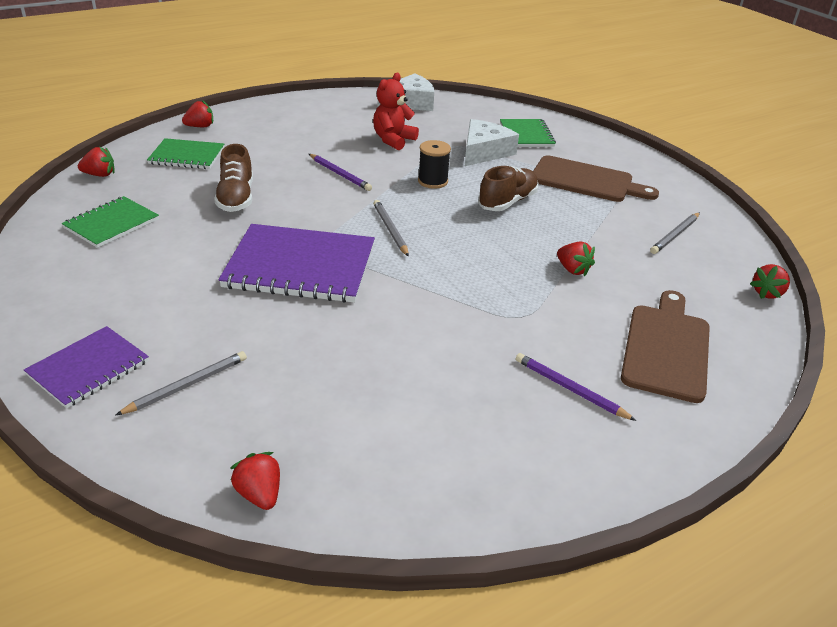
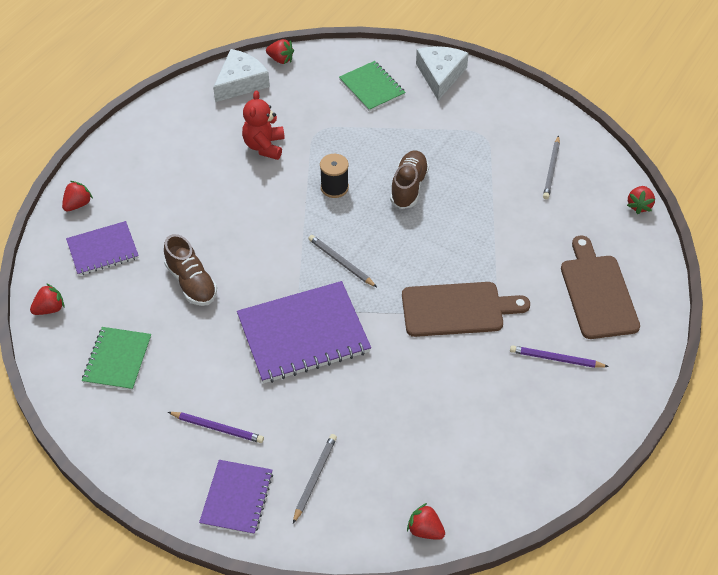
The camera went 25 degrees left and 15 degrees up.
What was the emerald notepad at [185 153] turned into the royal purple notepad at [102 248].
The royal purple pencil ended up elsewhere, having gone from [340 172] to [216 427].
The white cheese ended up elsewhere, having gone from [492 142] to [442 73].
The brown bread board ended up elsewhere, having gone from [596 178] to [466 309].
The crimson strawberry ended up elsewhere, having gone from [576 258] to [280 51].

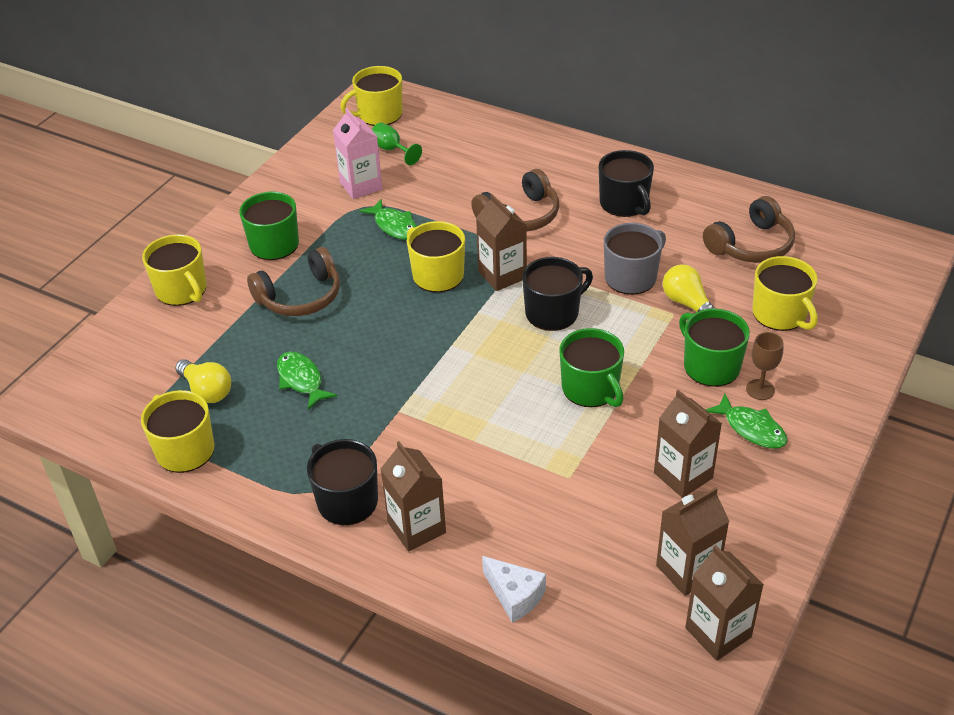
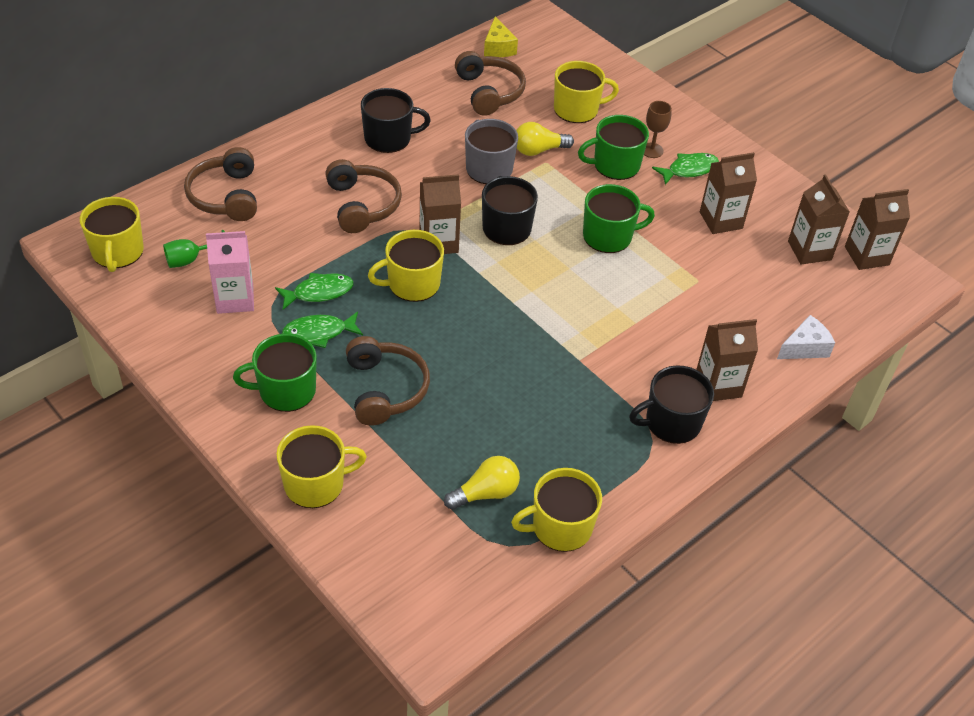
The camera went 75 degrees left and 5 degrees up.
The emerald fish figure ended up elsewhere, having gone from [307 381] to [322 330].
The second view gained the brown headset at [220 184].
The second view gained the golden cheese at [501 37].

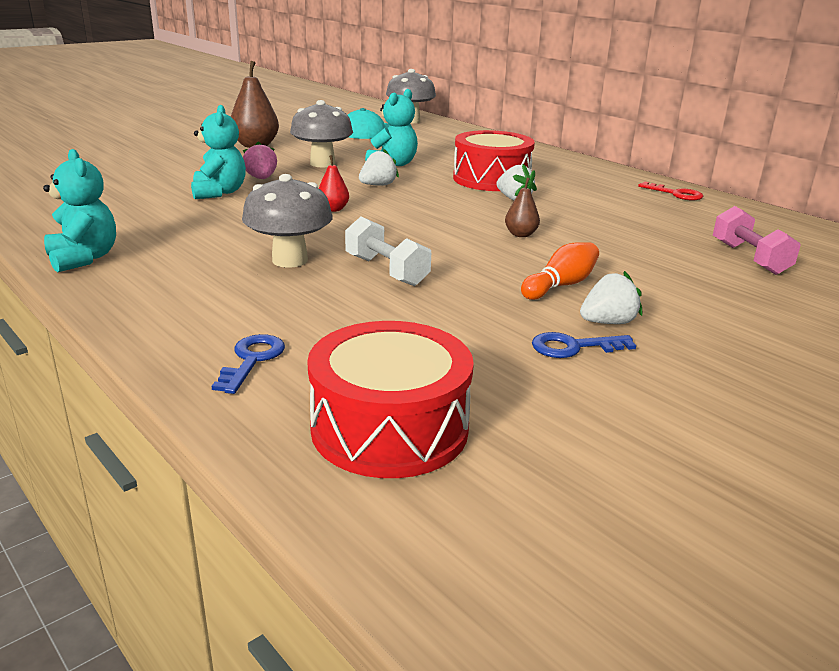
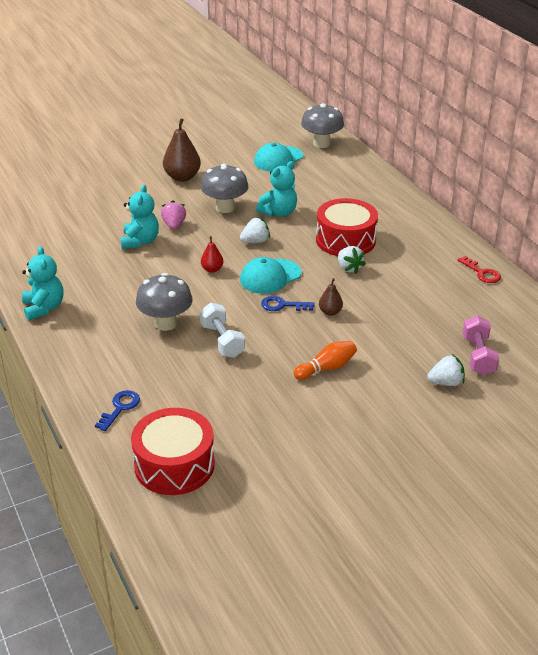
The camera went 15 degrees right and 10 degrees up.
The royal blue door key ended up elsewhere, having gone from [584 345] to [287 303].
The white strawberry ended up elsewhere, having gone from [611 297] to [446 370].
The second view gained the turquoise cap at [270 275].

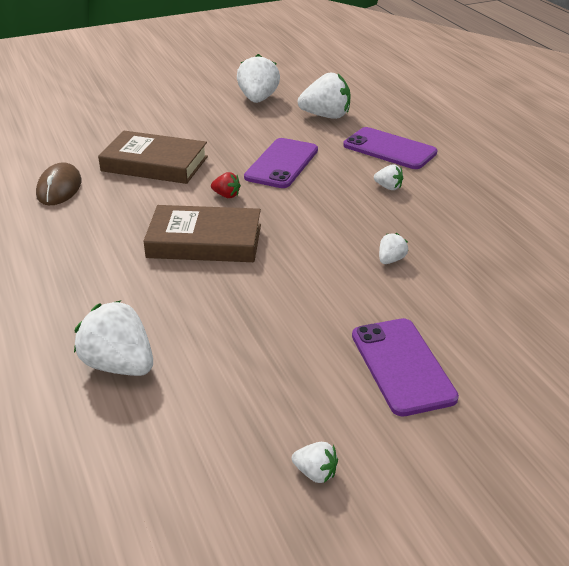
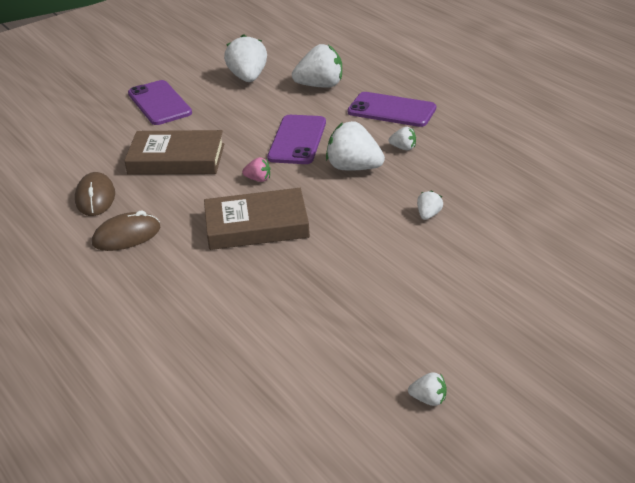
The camera went 10 degrees left and 0 degrees up.
The white strawberry ended up elsewhere, having gone from [113 338] to [355 146].
What was the crimson strawberry at [226 185] turned into the rose-pink strawberry at [256 169].
The royal purple smartphone ended up elsewhere, having gone from [405 367] to [160 102].
The second view gained the brown computer mouse at [126 231].

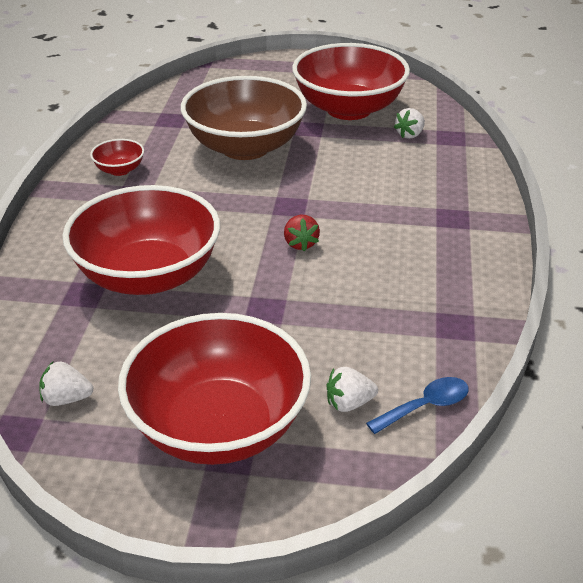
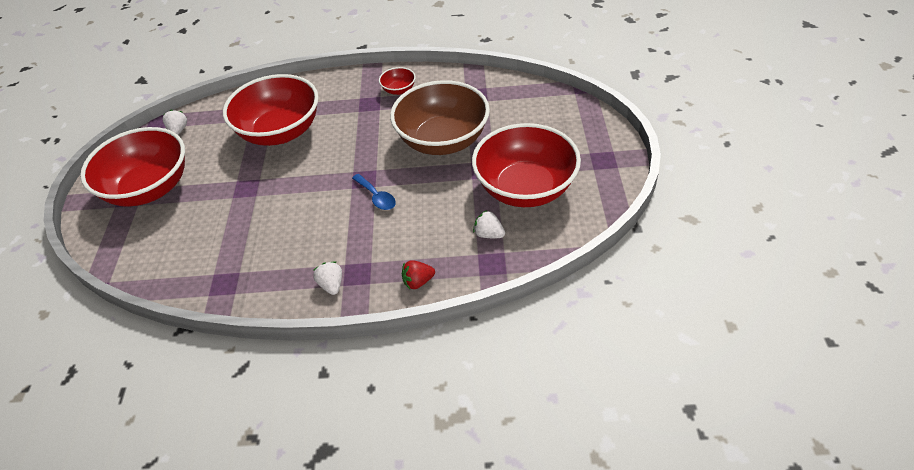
The camera went 85 degrees right and 10 degrees up.
The crimson strawberry ended up elsewhere, having gone from [302 233] to [418 274].
The white strawberry ended up elsewhere, having gone from [352 389] to [327 278].
The royal blue tablespoon ended up elsewhere, having gone from [417 405] to [374 192].

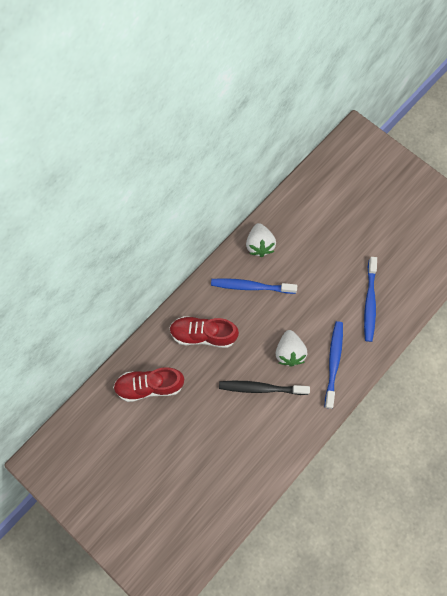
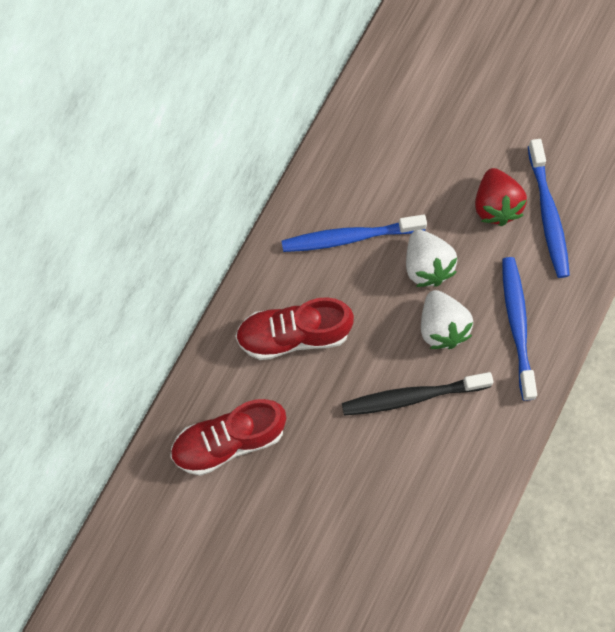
The camera went 15 degrees left and 0 degrees up.
The white strawberry ended up elsewhere, having gone from [261 240] to [431 258].
The second view gained the crimson strawberry at [501 197].

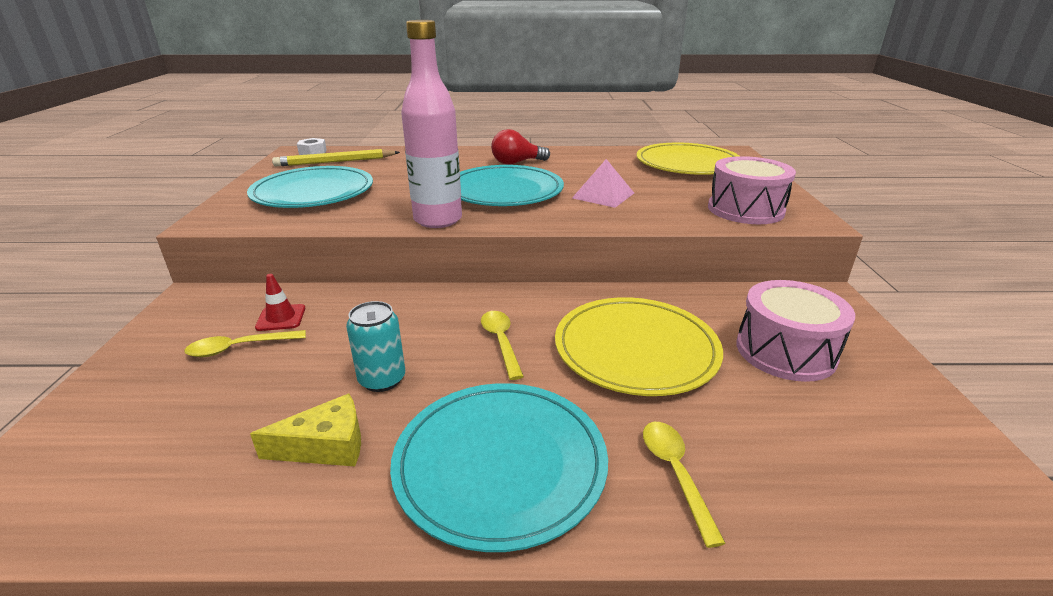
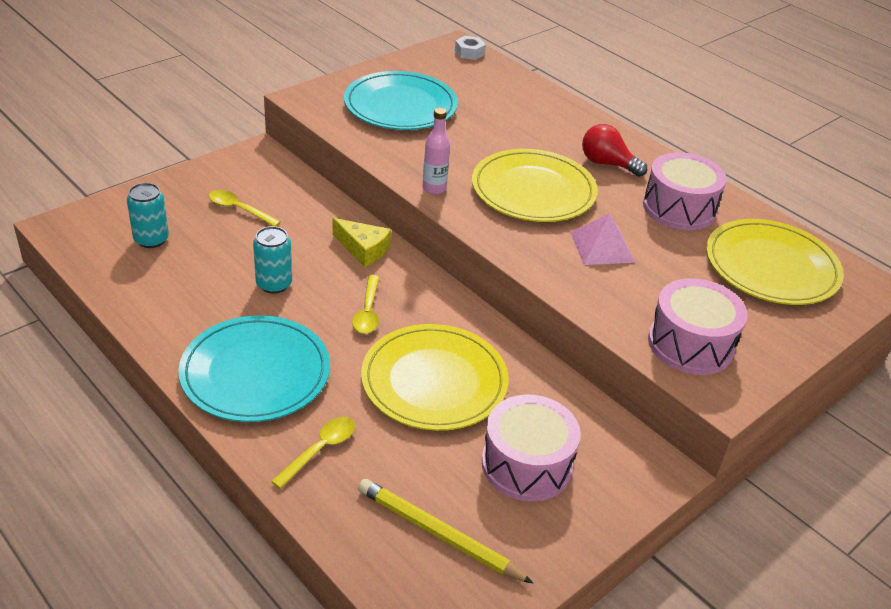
The camera went 45 degrees right and 10 degrees up.
The golden cheese ended up elsewhere, having gone from [305 429] to [362 242].
The second view lost the crimson traffic cone at [280 302].
The golden pencil ended up elsewhere, having gone from [336 157] to [445 531].
The size of the rose-pink flask at [431 124] changed by a factor of 0.52.
What was the turquoise dinner plate at [512 185] turned into the golden dinner plate at [535 185].
The golden tablespoon at [502 345] ended up facing another way, 150 degrees clockwise from before.
The second view gained the turquoise tin at [148 215].
The second view gained the rose-pink snare drum at [685 191].

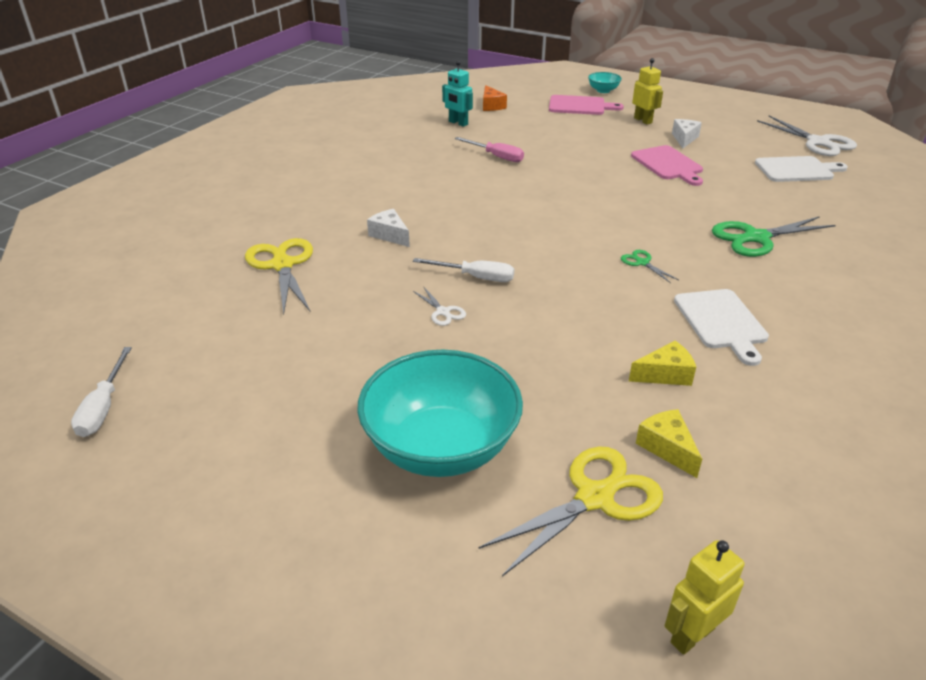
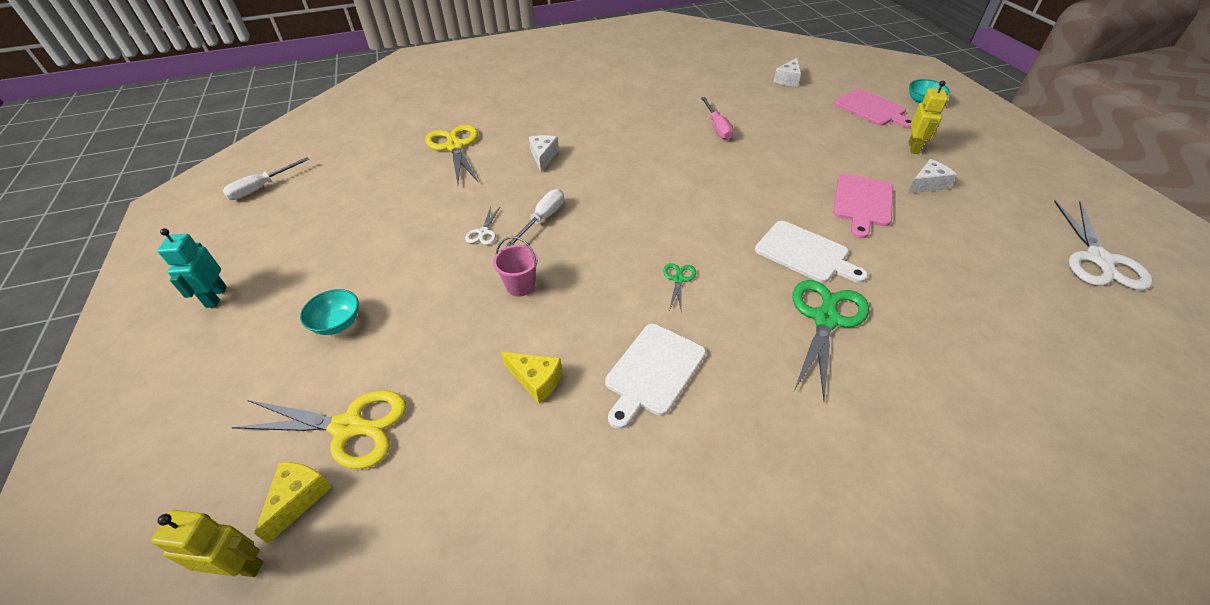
The camera went 45 degrees right and 10 degrees up.
The golden pair of scissors at [279 276] ended up facing another way, 45 degrees counterclockwise from before.
The size of the turquoise serving bowl at [440 413] changed by a factor of 0.44.
The white screwdriver at [463 270] ended up facing another way, 120 degrees counterclockwise from before.
The turquoise robot figure ended up elsewhere, having gone from [457 93] to [192 268].
What was the orange cheese at [495 98] turned into the white cheese at [787 72].
The golden cheese ended up elsewhere, having gone from [669 443] to [293 503].
The emerald pair of scissors at [774 236] ended up facing another way, 90 degrees clockwise from before.
The white bread board ended up elsewhere, having gone from [801 169] to [811 252].
The second view gained the rose-pink bucket at [515 266].

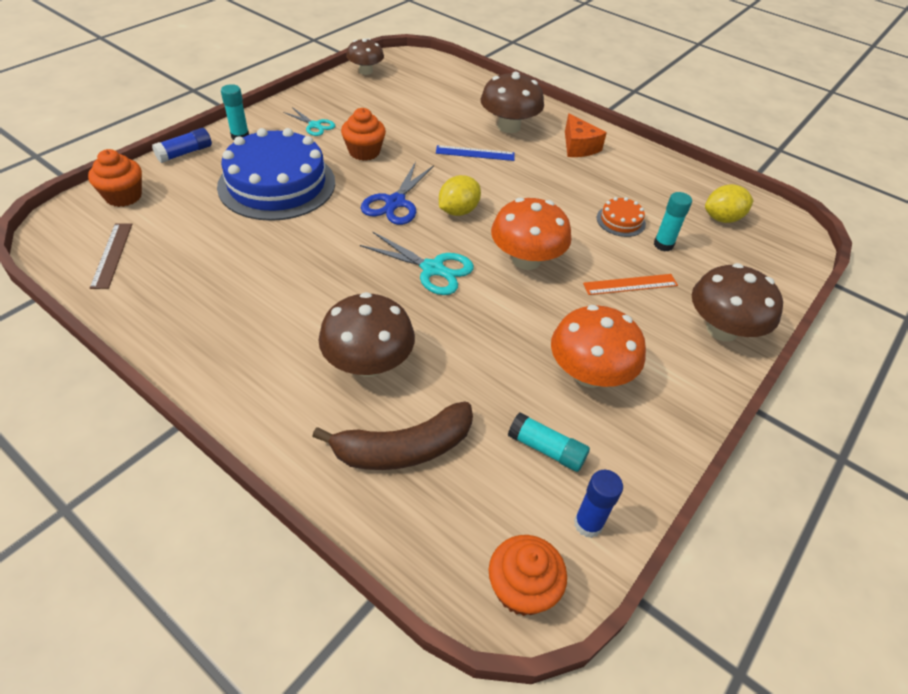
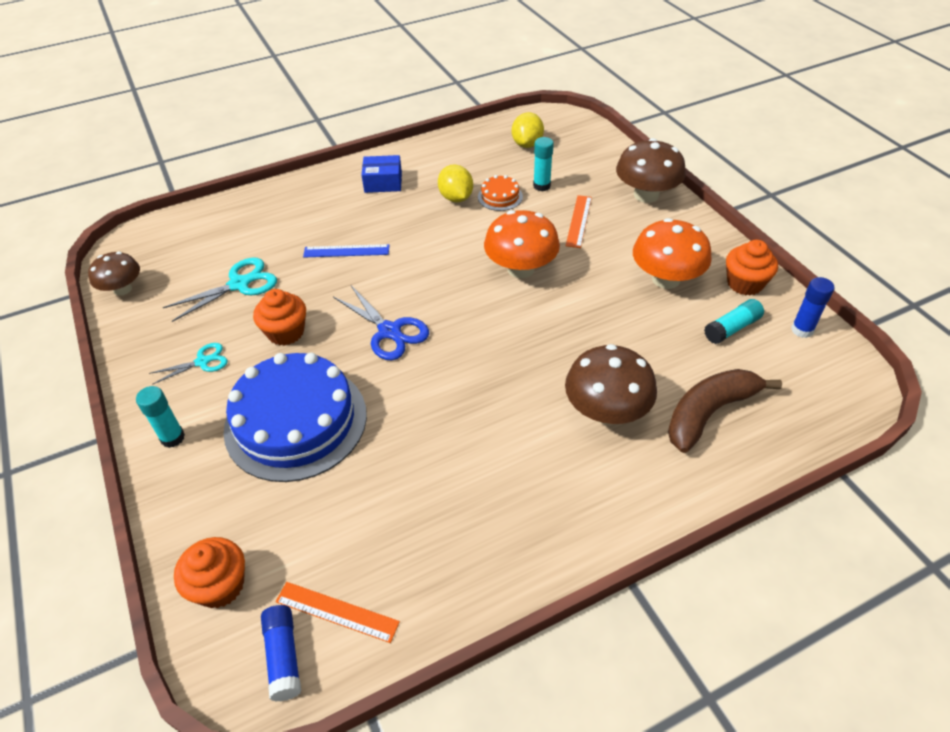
The camera went 60 degrees left and 0 degrees up.
What was the brown ruler at [111 256] turned into the orange ruler at [338 612].
The royal blue glue stick ended up elsewhere, having gone from [182 145] to [281 653].
The brown banana fruit at [392 436] ended up facing another way, 135 degrees counterclockwise from before.
The turquoise pair of scissors ended up elsewhere, having gone from [417 263] to [220 290].
The royal blue ruler at [475 153] ended up facing another way, 60 degrees clockwise from before.
The golden toy lemon ended up elsewhere, having gone from [460 195] to [455 183].
The second view lost the brown mushroom at [512 102].
The orange fairy cake ended up elsewhere, having gone from [528 575] to [752 268].
Where the orange cheese stood at [586 135], the royal blue parcel came to stand at [381 174].

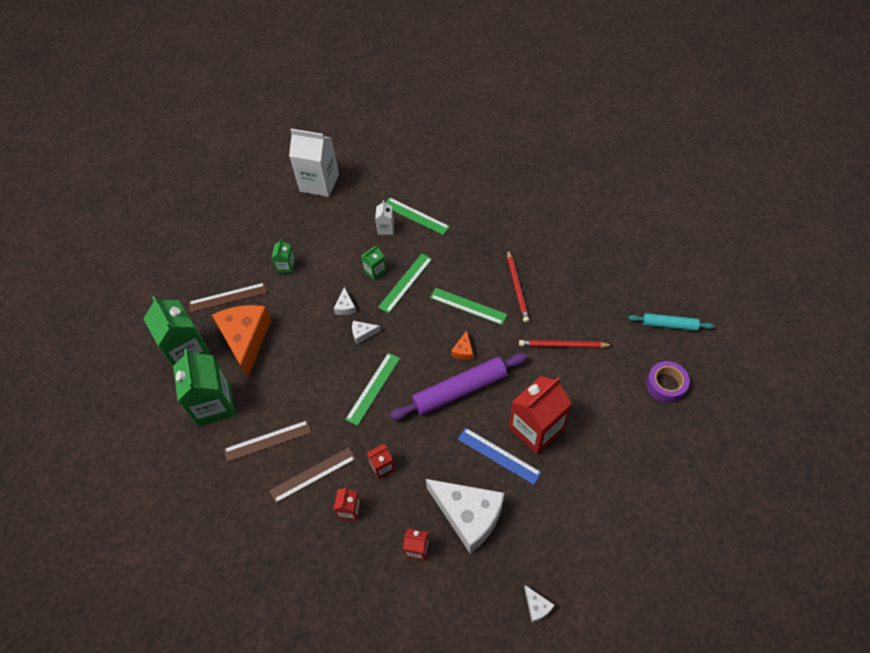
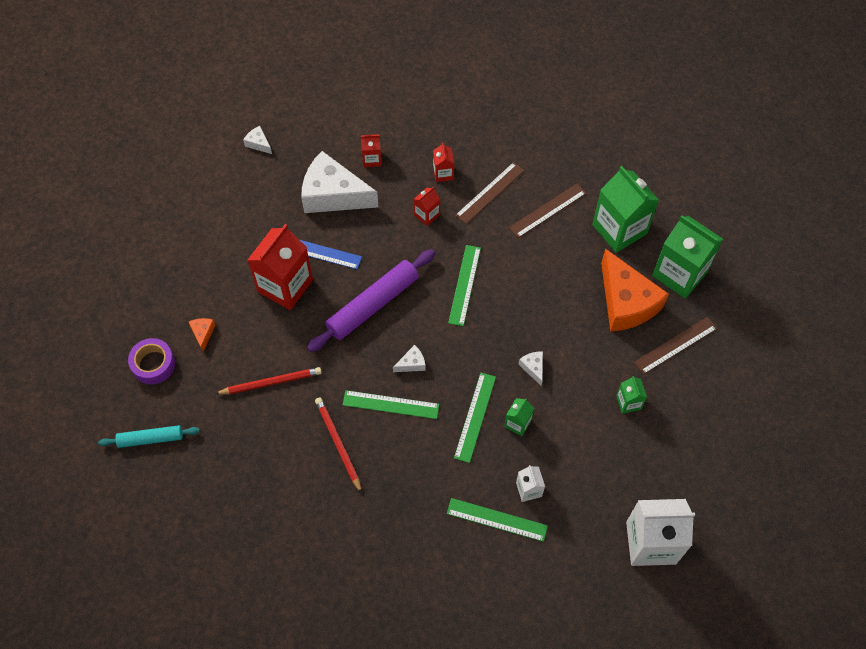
The camera went 160 degrees right and 5 degrees up.
The white cheese ended up elsewhere, having gone from [366 332] to [409 358].
The orange cheese ended up elsewhere, having gone from [462 345] to [202 335].

